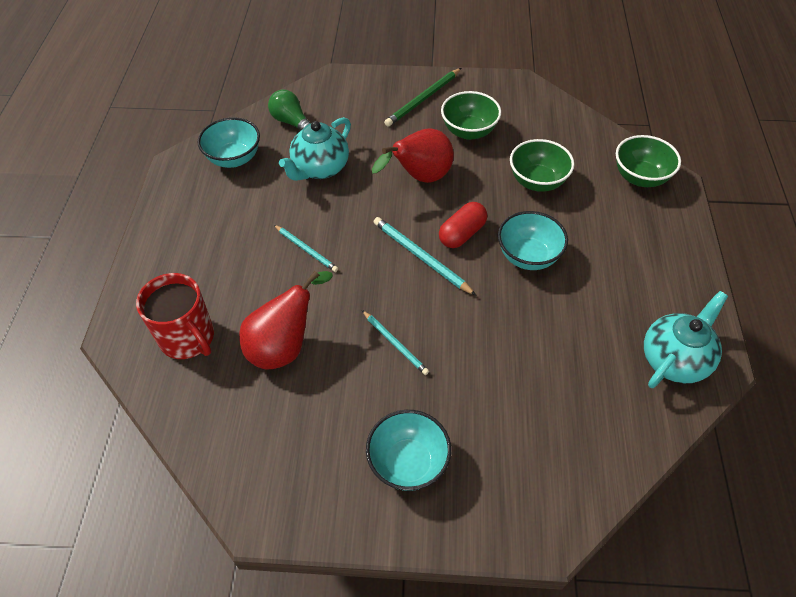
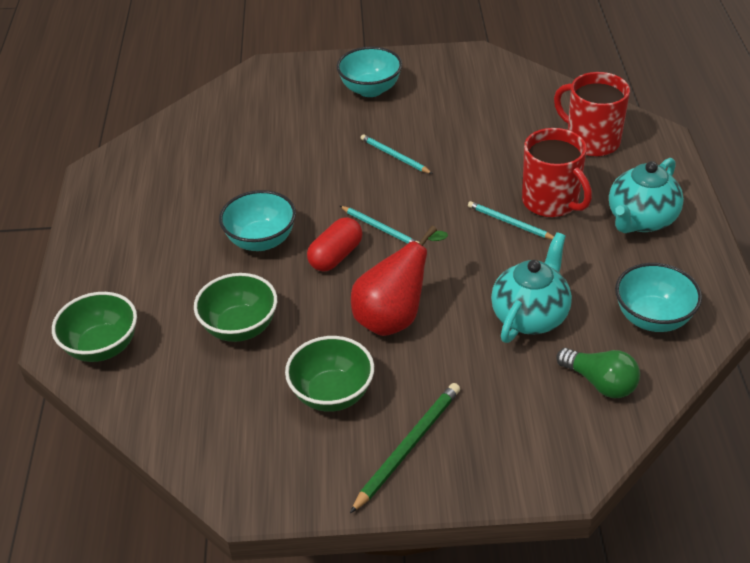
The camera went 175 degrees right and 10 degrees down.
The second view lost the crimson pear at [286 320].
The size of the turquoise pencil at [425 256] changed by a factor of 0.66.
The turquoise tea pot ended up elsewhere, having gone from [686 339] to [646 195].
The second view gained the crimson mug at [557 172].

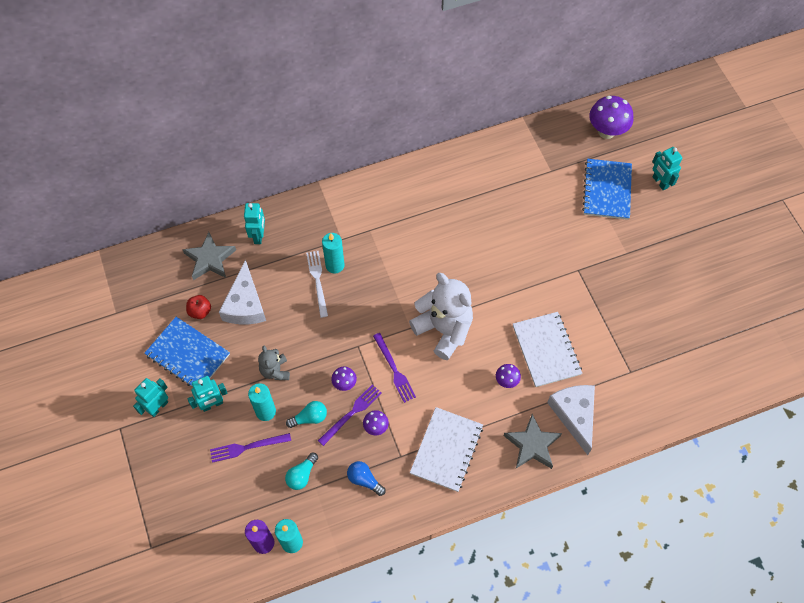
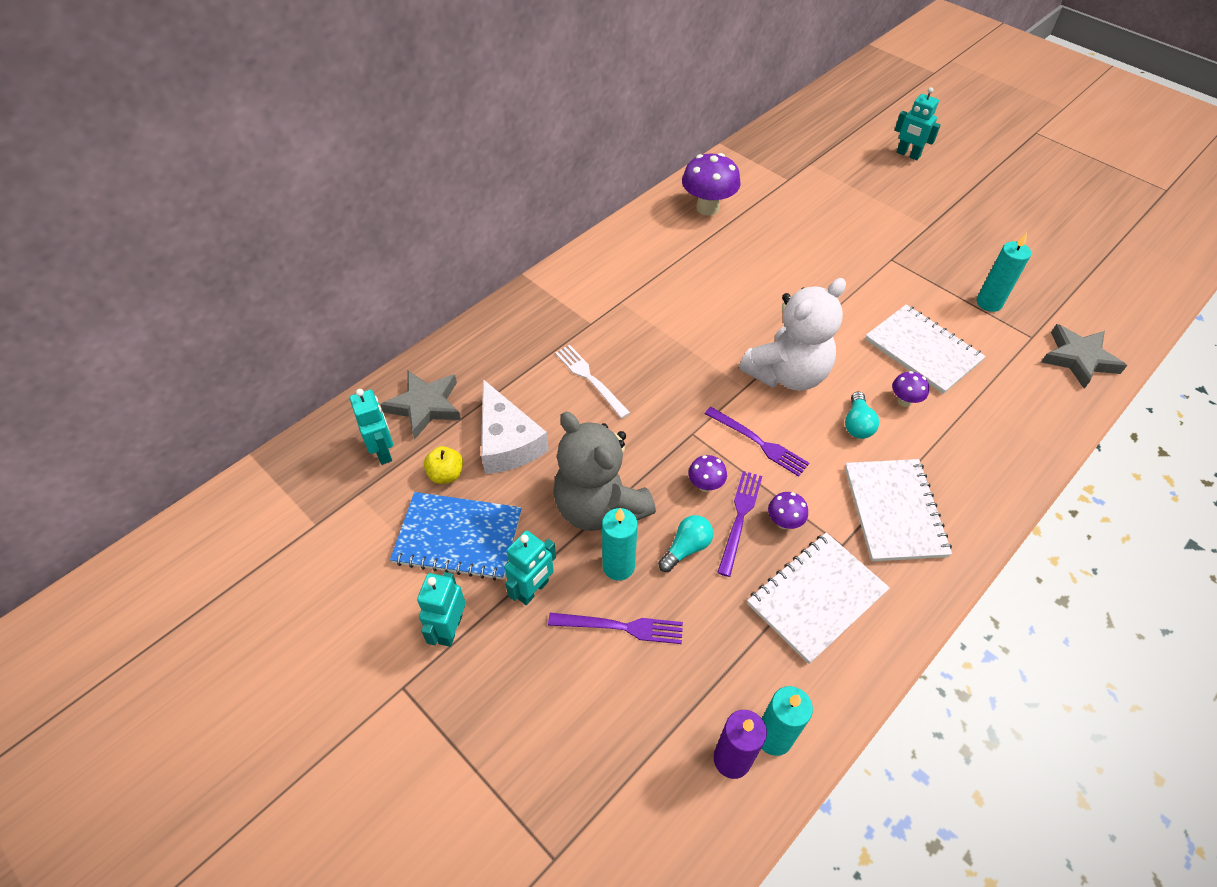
The camera went 25 degrees left and 10 degrees down.
What was the crimson apple at [198 307] turned into the golden apple at [443 465].
The royal purple table fork at [250 448] ended up facing another way, 135 degrees counterclockwise from before.
The turquoise robot figure ended up elsewhere, having gone from [254 223] to [371 427].
The size of the gray teddy at [274 363] changed by a factor of 1.98.
The turquoise lightbulb ended up elsewhere, having gone from [301 471] to [862 415].
The turquoise wax candle ended up elsewhere, having gone from [333 253] to [1004 272].
Where the royal blue lightbulb stood at [366 478], the white notepad came to stand at [818 598].
The white teddy at [441 316] ended up facing another way, 120 degrees clockwise from before.
The gray five-pointed star ended up elsewhere, having gone from [533 441] to [1084 356].
The second view lost the white cheese at [571 420].
The second view lost the royal blue notepad at [607 189].
The royal purple mushroom ended up elsewhere, having gone from [611 117] to [711 184].

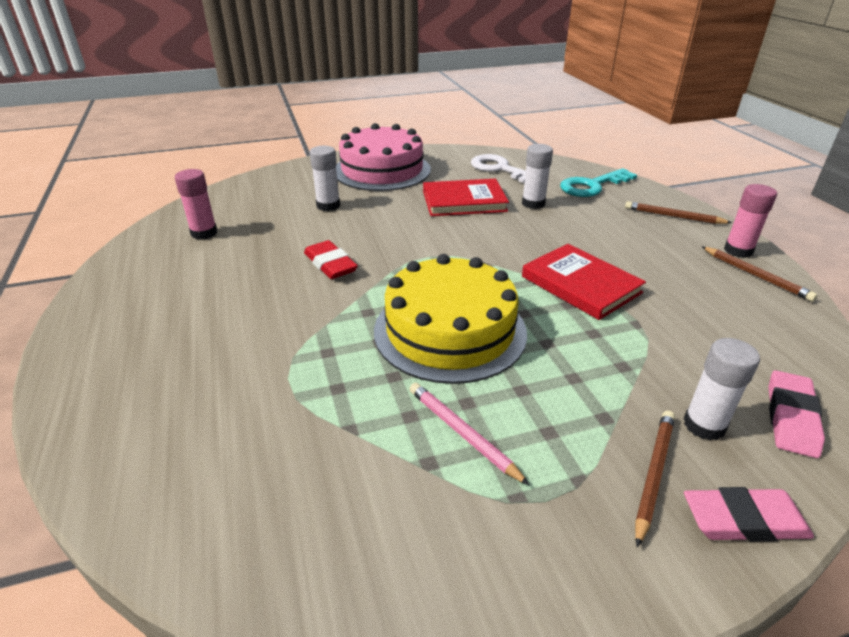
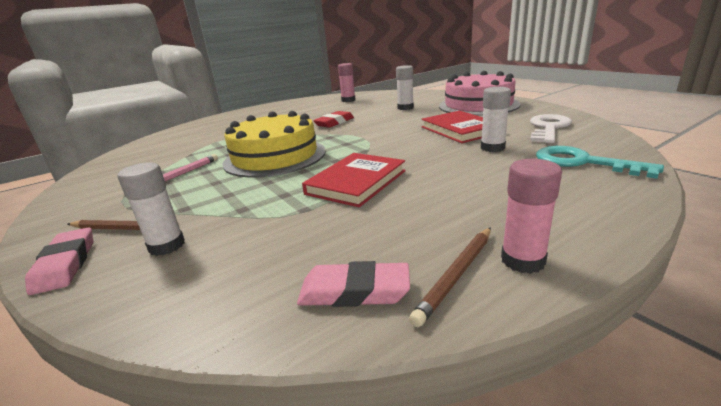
The camera went 75 degrees right and 10 degrees down.
The second view lost the brown pencil at [678 212].
The rose-pink gum eraser ended up elsewhere, having gone from [796 414] to [353 284].

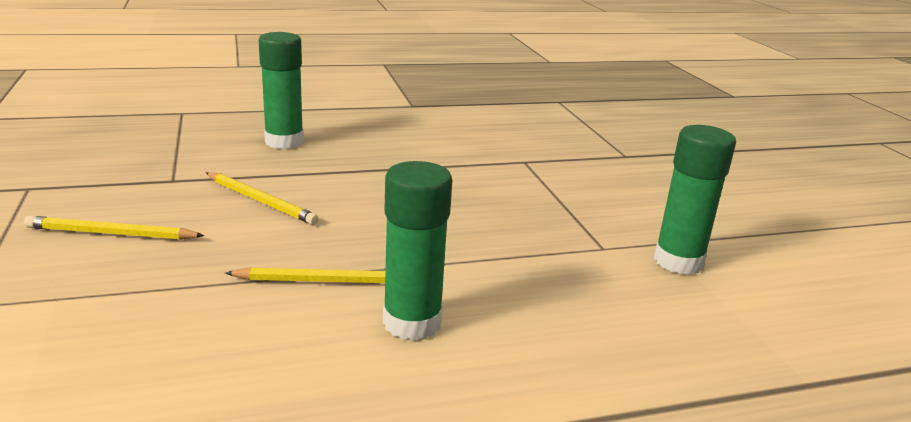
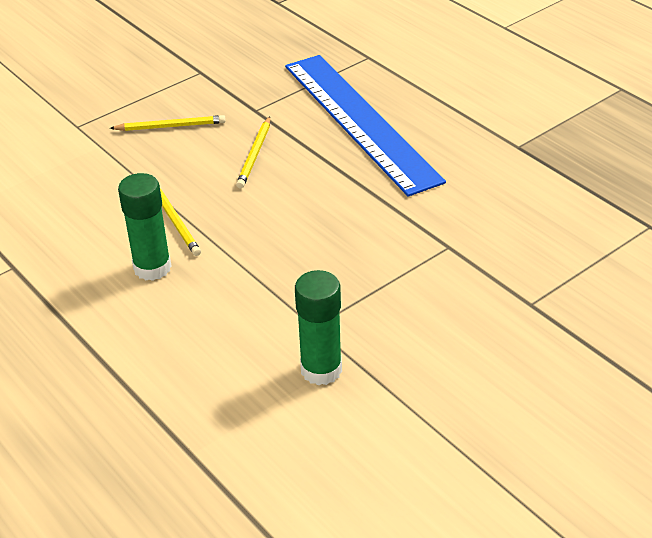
The camera went 70 degrees right and 15 degrees up.
The golden pencil at [114 228] ended up facing another way, 105 degrees clockwise from before.
Where the emerald glue stick stood at [281 90], the royal blue ruler came to stand at [365 126].

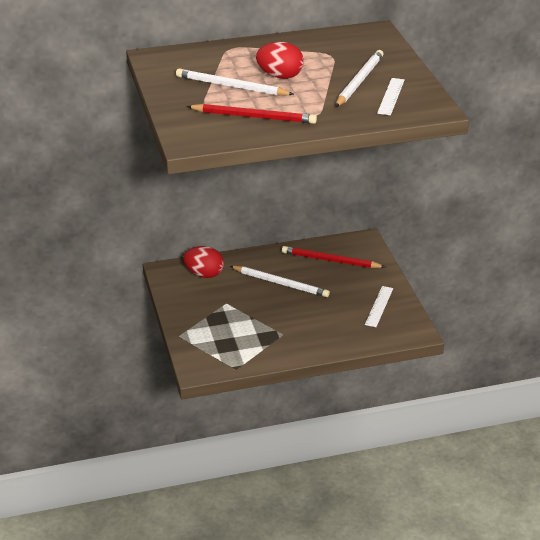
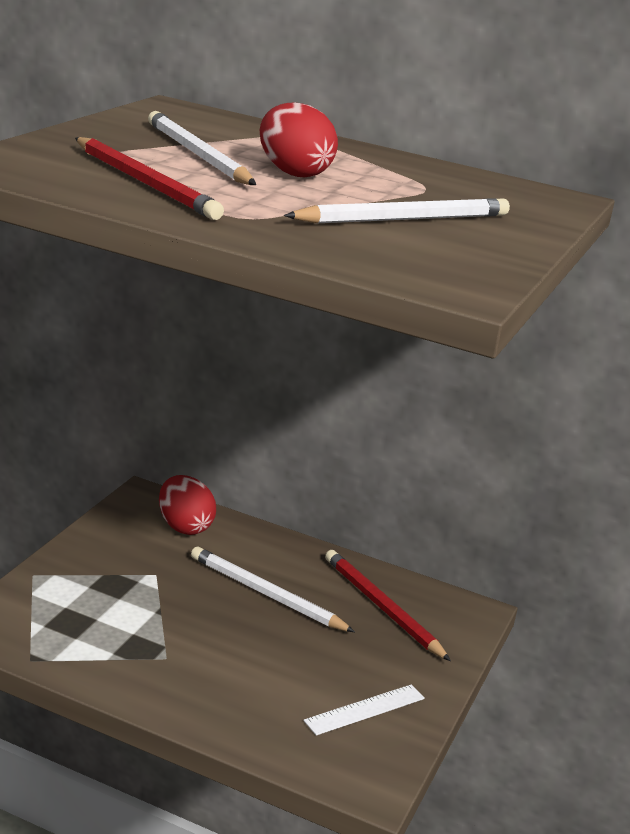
The camera went 35 degrees right and 10 degrees down.
The white pencil at [280 281] ended up facing another way, 150 degrees clockwise from before.
The second view lost the white ruler at [391 96].

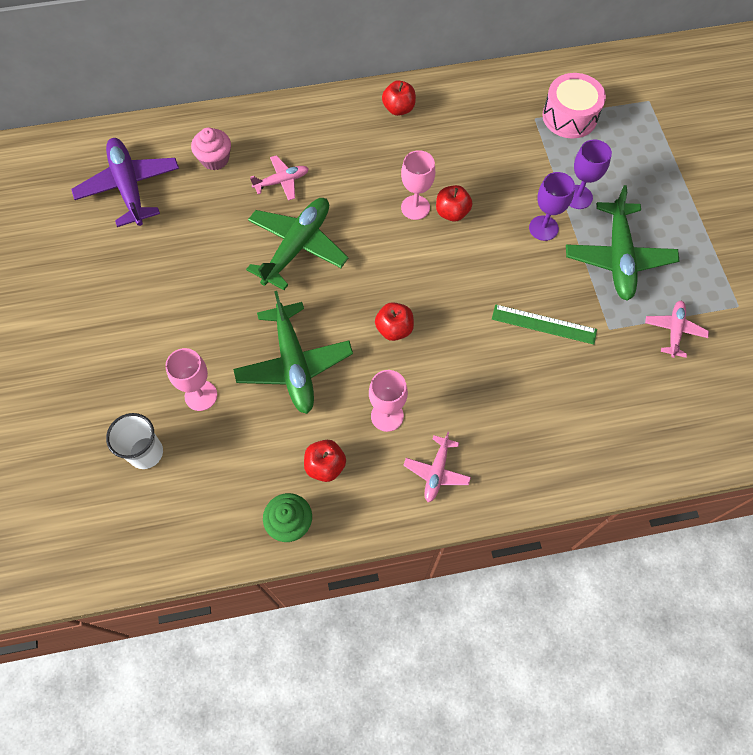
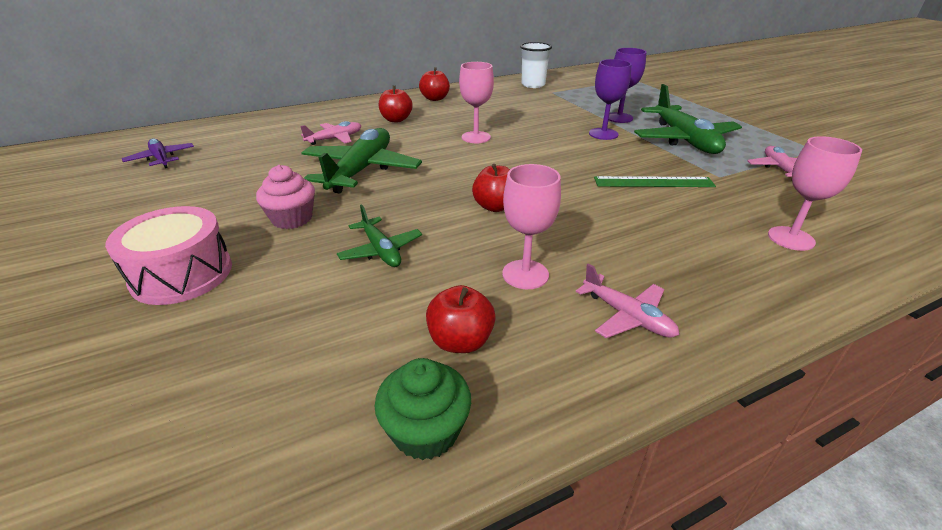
The camera went 15 degrees left and 30 degrees down.
The size of the royal purple toy plane at [125 182] changed by a factor of 0.54.
The white cup ended up elsewhere, having gone from [134 441] to [536 65].
The rose-pink goblet ended up elsewhere, having gone from [191 379] to [815 193].
The rose-pink fairy cake ended up elsewhere, having gone from [211 149] to [285 197].
The size of the emerald toy plane at [293 352] changed by a factor of 0.54.
The rose-pink toy plane at [437 467] ended up facing another way, 45 degrees counterclockwise from before.
The crimson apple ended up elsewhere, having gone from [454 203] to [396 104].
The rose-pink snare drum ended up elsewhere, having gone from [574 105] to [168 255].

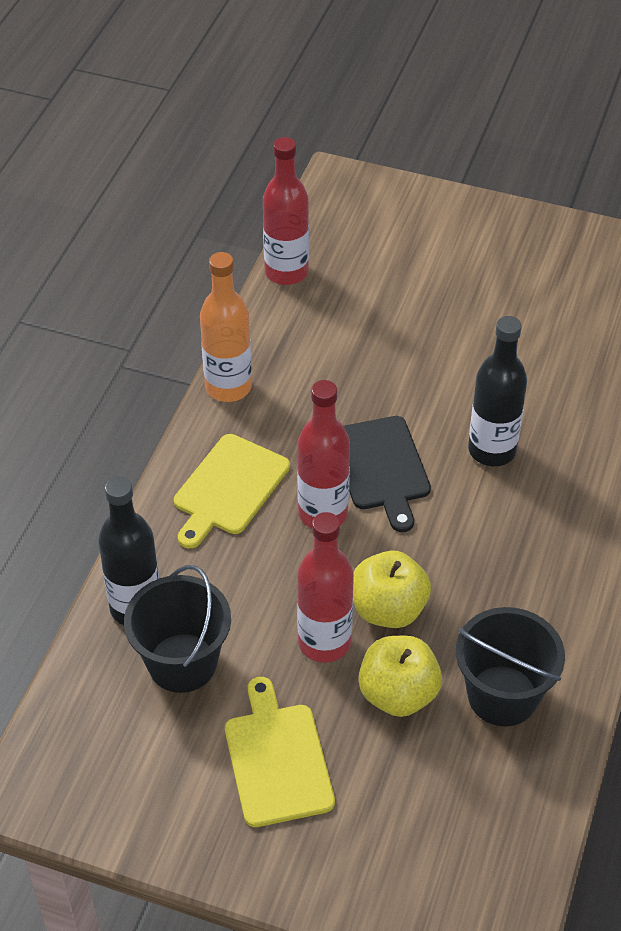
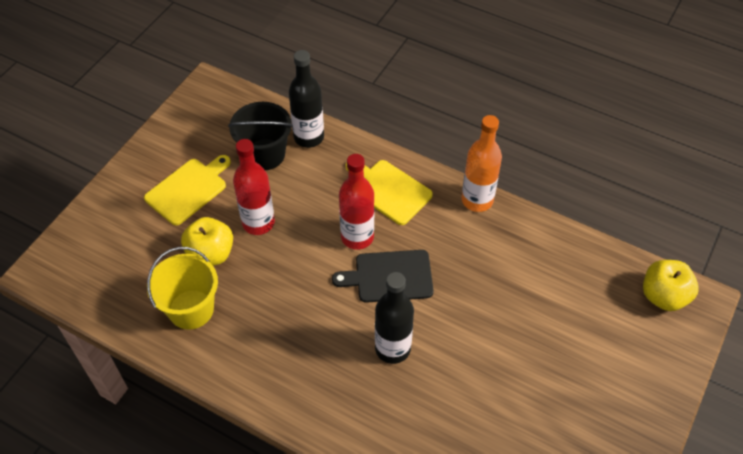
The camera went 100 degrees right and 5 degrees up.
The golden bread board at [280 752] ended up facing another way, 45 degrees counterclockwise from before.
The second view lost the crimson flask at [286 211].
The golden apple ended up elsewhere, having gone from [392 589] to [671 285].
What was the ebony bucket at [510 666] turned into the golden bucket at [182 288].

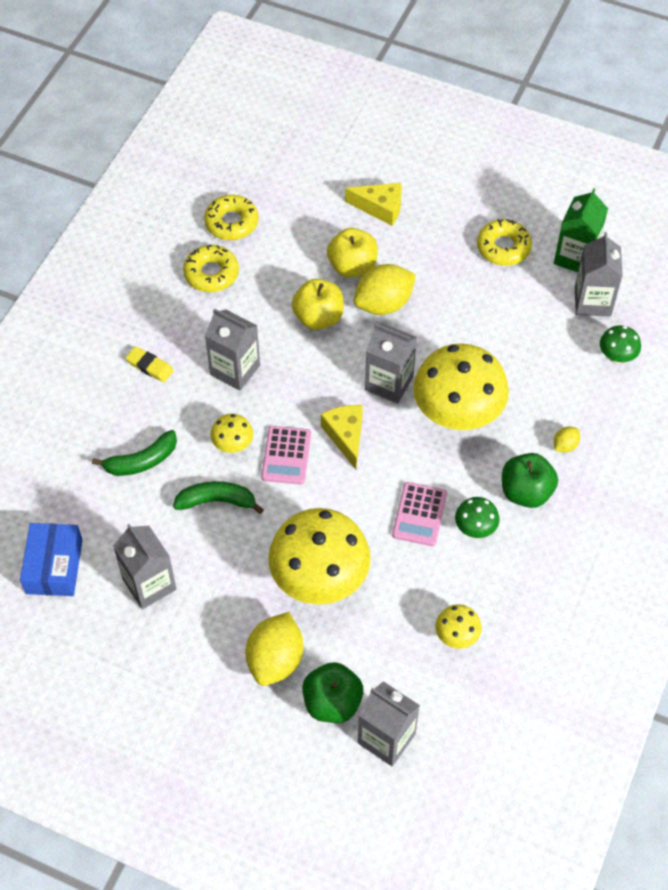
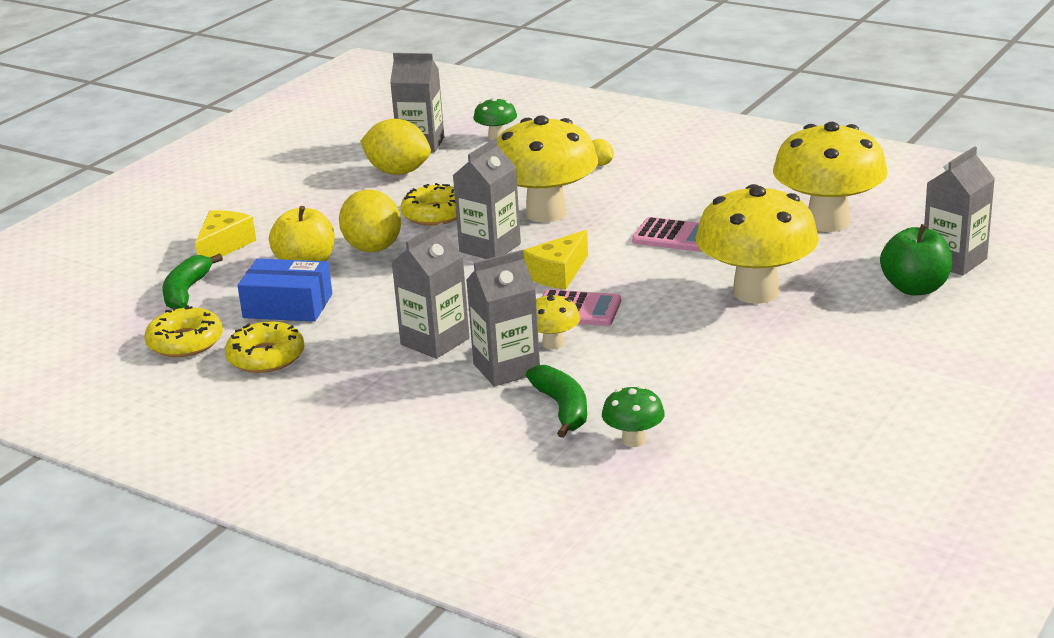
The camera went 80 degrees left and 30 degrees down.
The royal blue parcel ended up elsewhere, having gone from [51 559] to [285 290].
The gray milk carton ended up elsewhere, having gone from [144 566] to [503 318].
The second view lost the golden gum eraser at [150 364].
The emerald banana fruit ended up elsewhere, having gone from [218 497] to [192 281].
The golden toy lemon ended up elsewhere, having gone from [274 649] to [395 147].
The second view lost the golden apple at [318 304].
The golden cheese at [342 437] ended up facing another way, 45 degrees counterclockwise from before.
The size of the golden mushroom at [458 626] changed by a factor of 2.22.
The emerald mushroom ended up elsewhere, having gone from [477 517] to [633 416].
The golden glazed donut ended up elsewhere, having gone from [504 242] to [429 204].
The second view lost the emerald apple at [530 480].
The second view lost the emerald milk carton at [581 230].

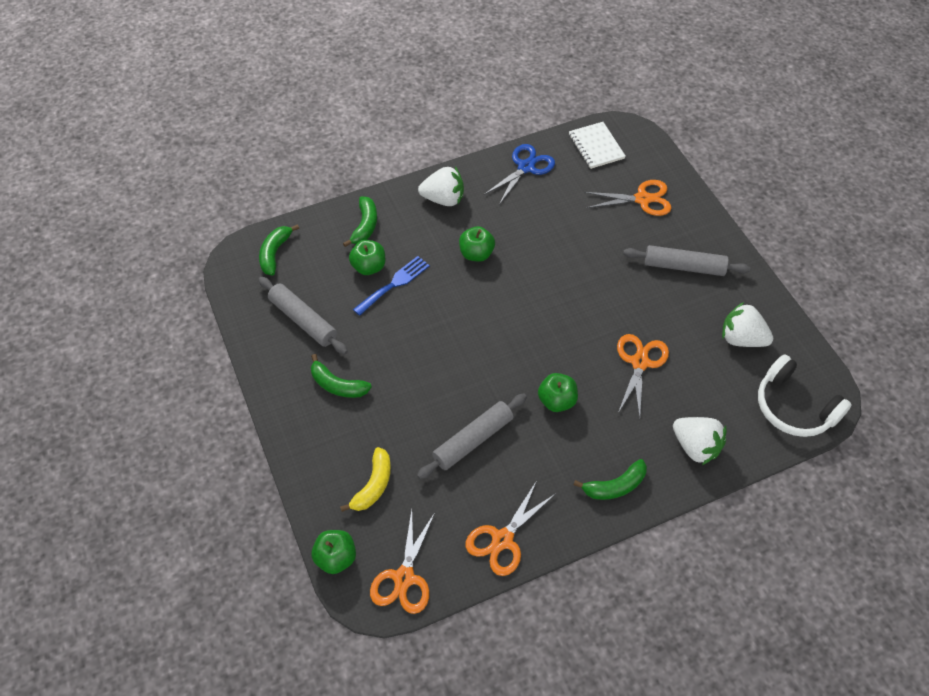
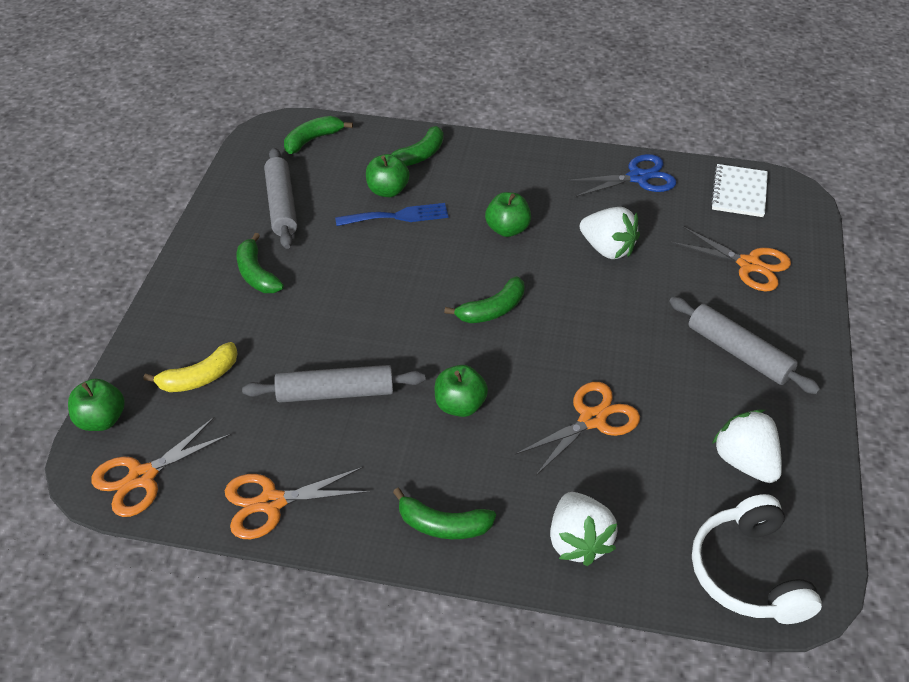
The camera went 35 degrees right and 10 degrees down.
The white strawberry ended up elsewhere, having gone from [441 186] to [610 233].
The second view gained the emerald banana fruit at [484 299].

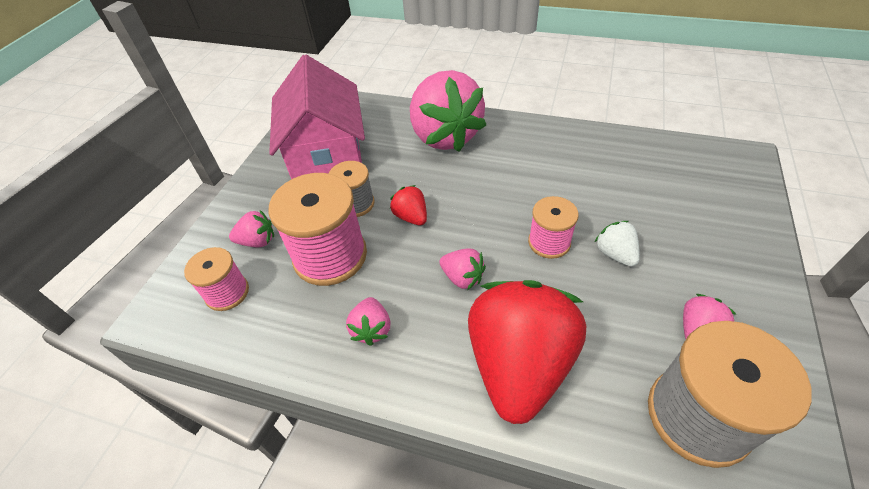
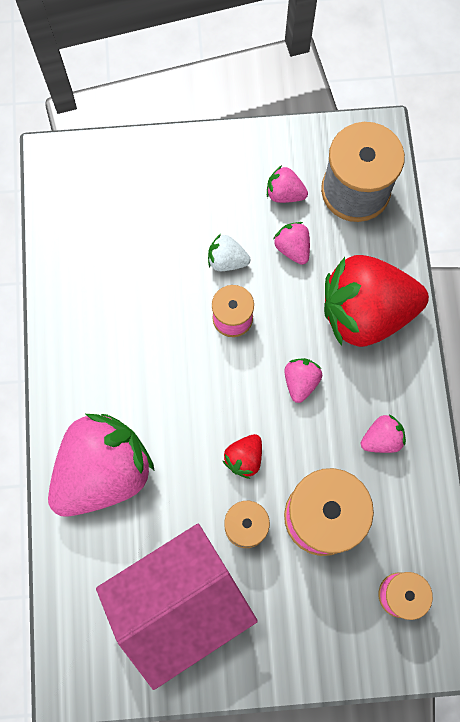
The camera went 115 degrees left and 25 degrees up.
The rose-pink strawberry ended up elsewhere, having gone from [251 229] to [291 243].
The white strawberry at [617 244] ended up facing another way, 60 degrees clockwise from before.

